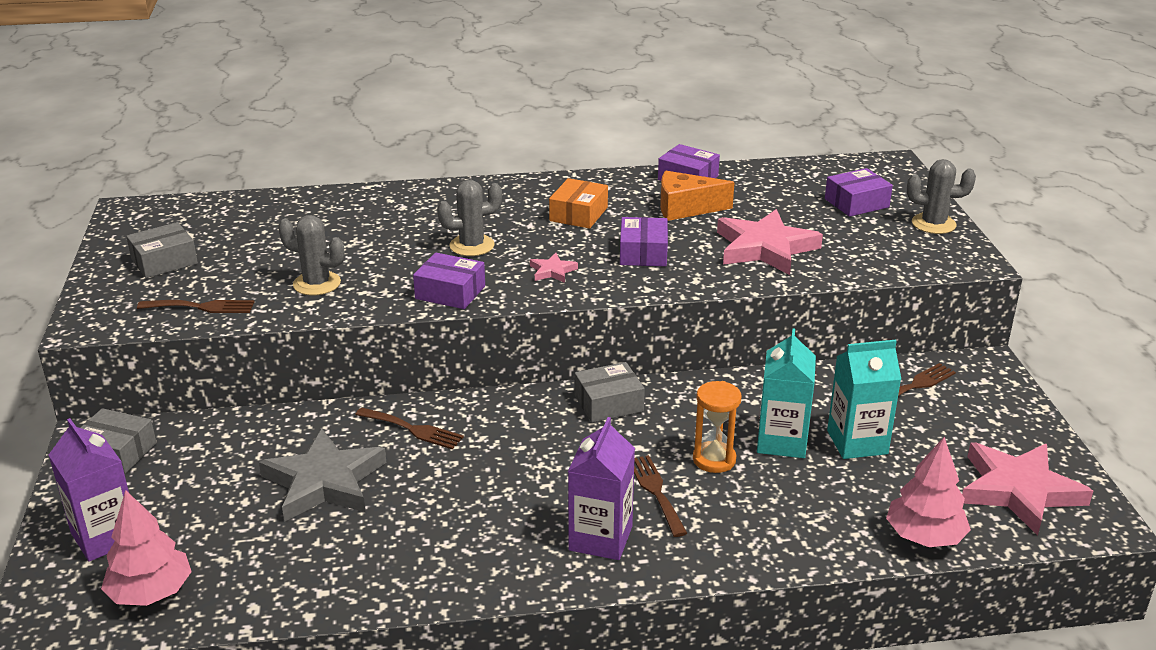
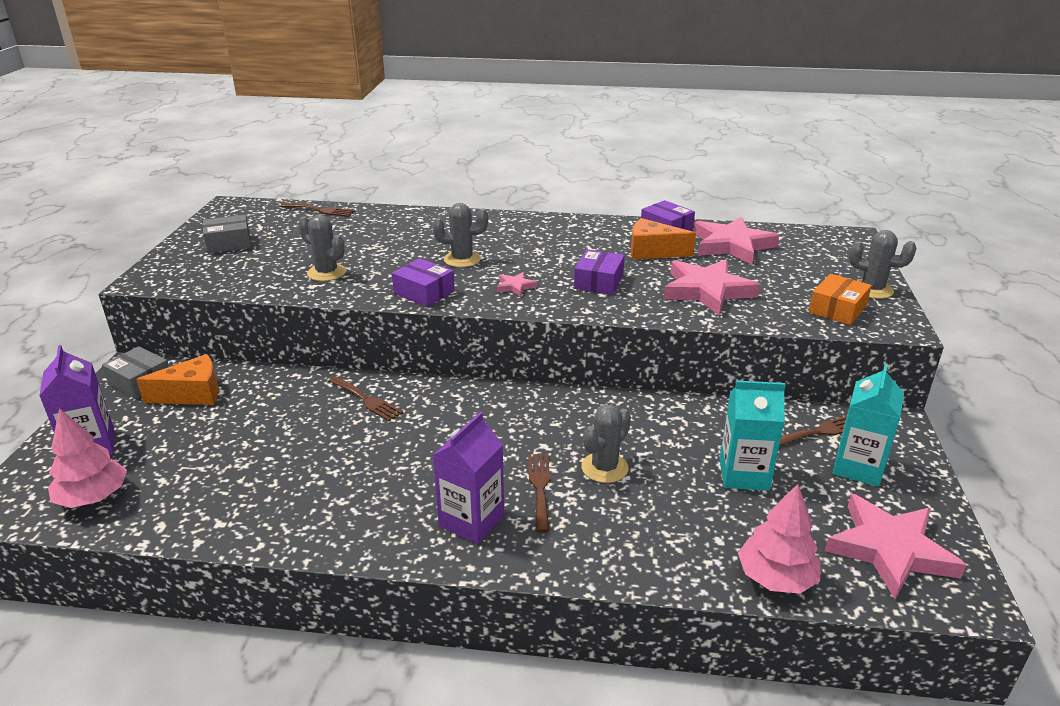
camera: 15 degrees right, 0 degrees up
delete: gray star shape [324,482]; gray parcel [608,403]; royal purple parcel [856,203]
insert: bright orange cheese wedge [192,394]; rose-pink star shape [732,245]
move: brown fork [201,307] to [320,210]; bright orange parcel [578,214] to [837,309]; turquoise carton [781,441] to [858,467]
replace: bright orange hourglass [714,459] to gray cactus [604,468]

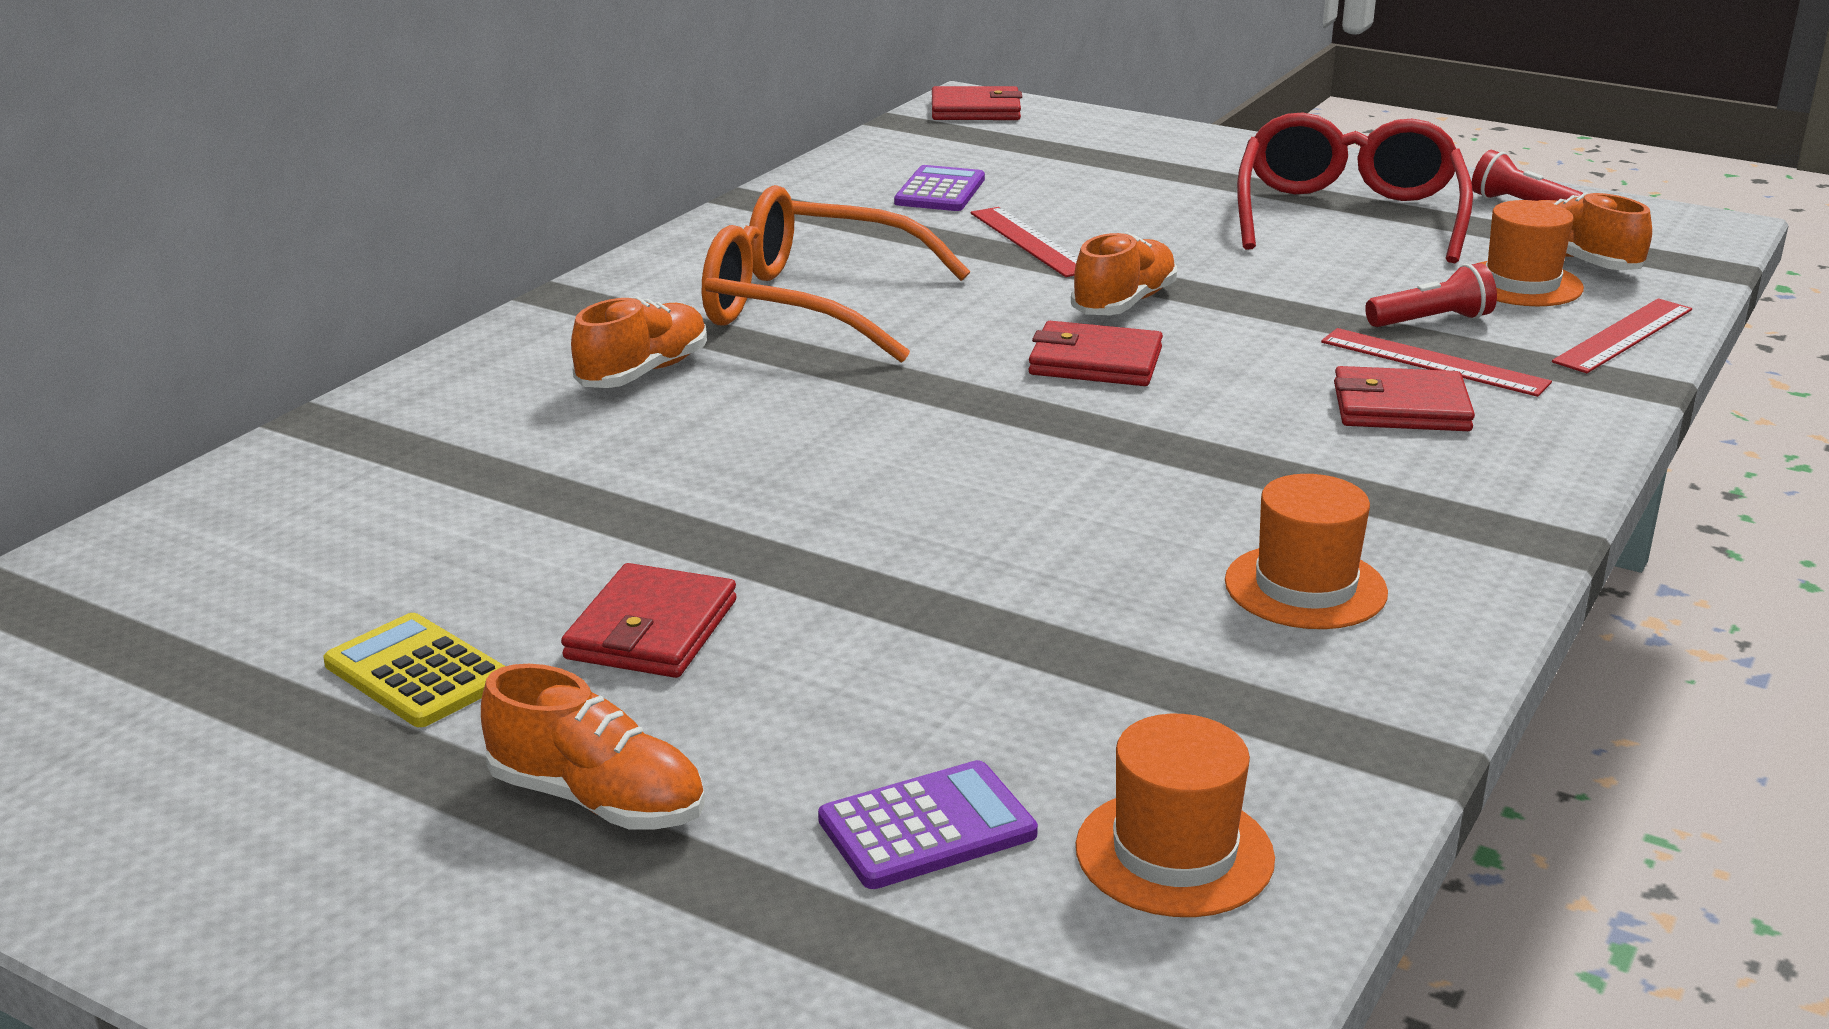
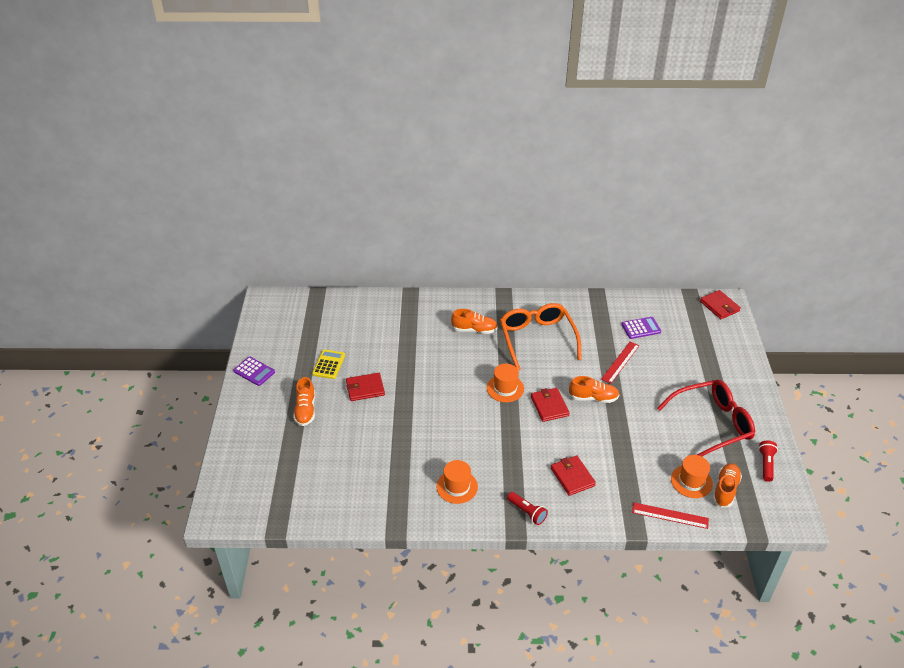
camera: 60 degrees right, 15 degrees up
delete: red ruler [1433,362]
move: royal purple pocket calculator [927,827] to [254,371]; bright orange tall hat [1174,853] to [505,388]; red torch [1431,321] to [527,512]

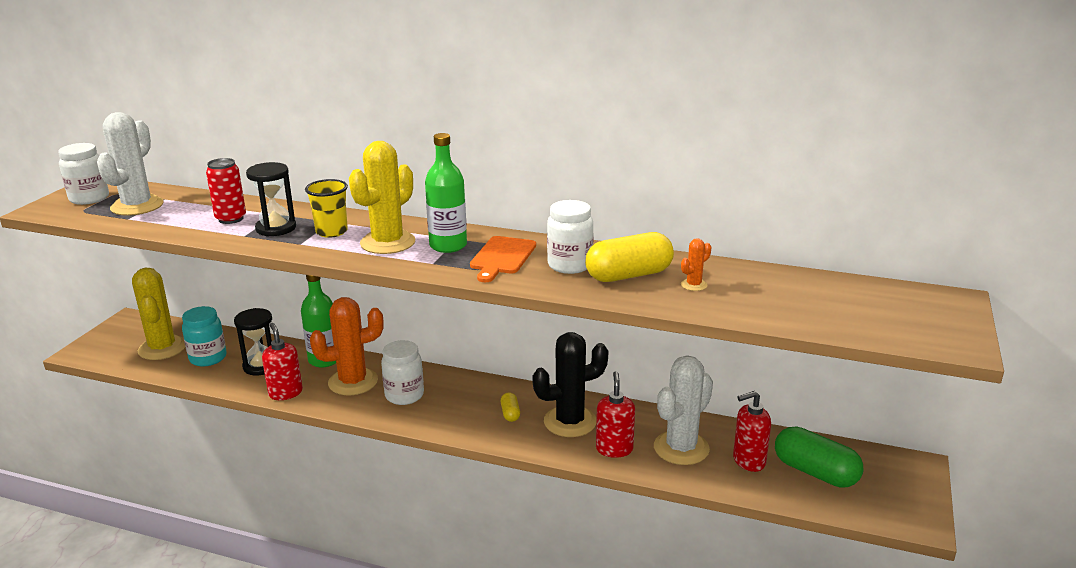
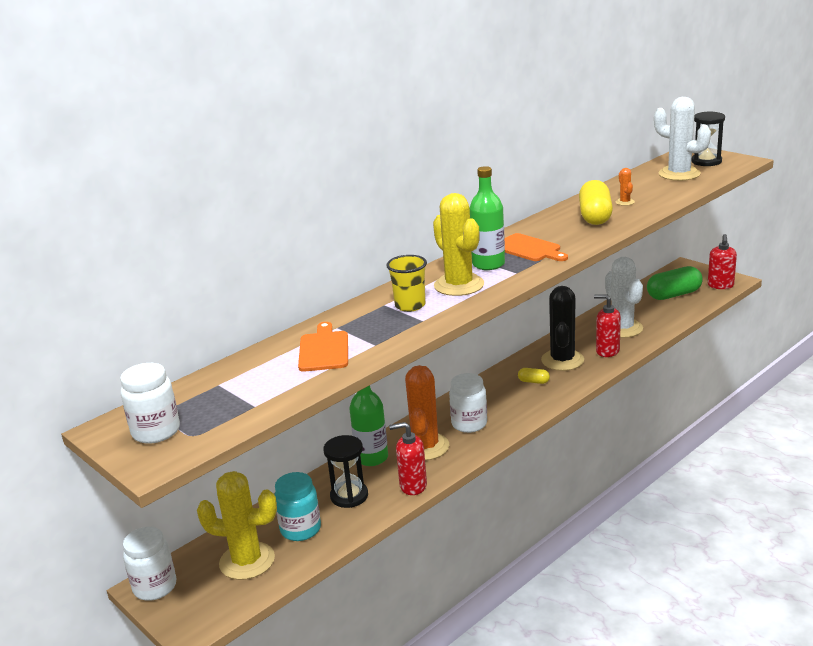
camera: 60 degrees left, 0 degrees up
move: snow-white cactus [137,206] to [679,174]; ebony hourglass [276,228] to [706,161]; snow-white preserve jar [570,265] to [155,587]; red pump bottle [748,461] to [720,285]
replace: red soda can [231,219] to bright orange bread board [323,350]

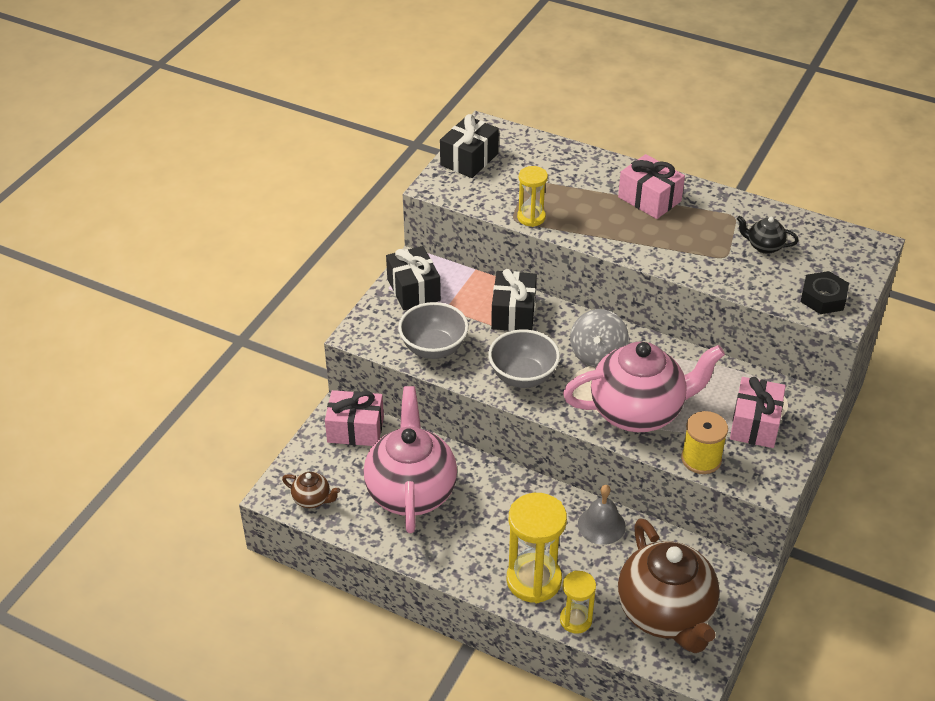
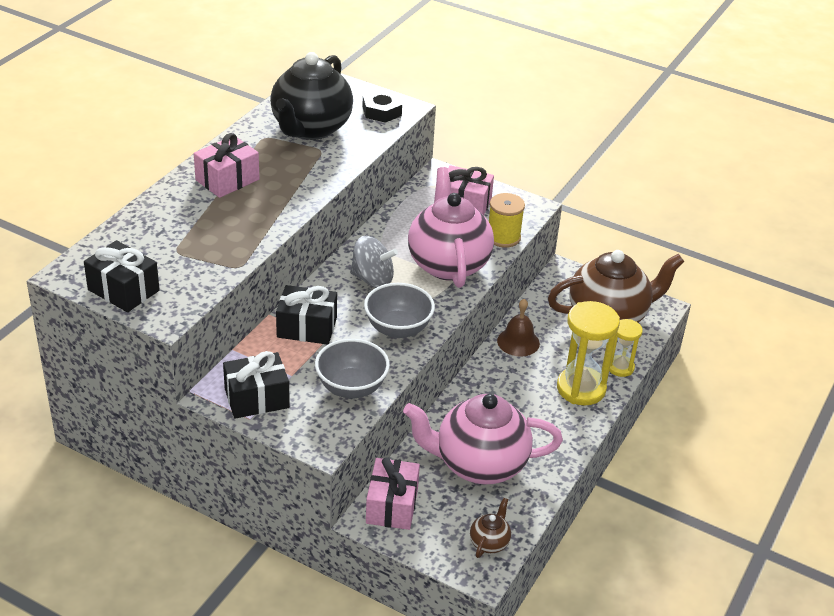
camera: 90 degrees left, 5 degrees down
delete: golden hourglass [531,217]
recolor: gray hand bell [601,525] to brown hand bell [518,342]
resize: ebony china teapot [764,246] = [310,128] x2.40

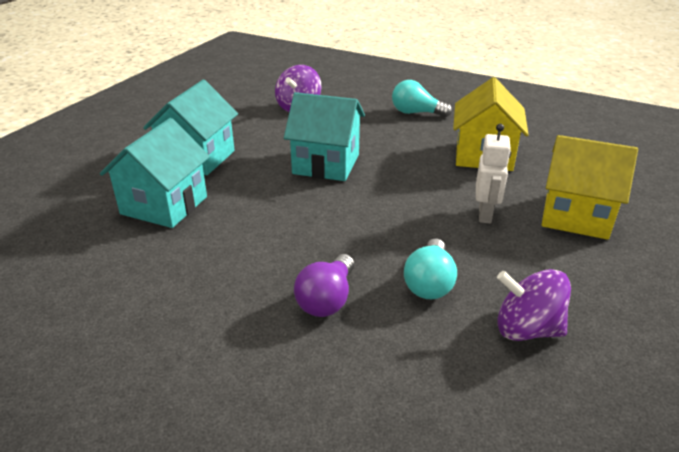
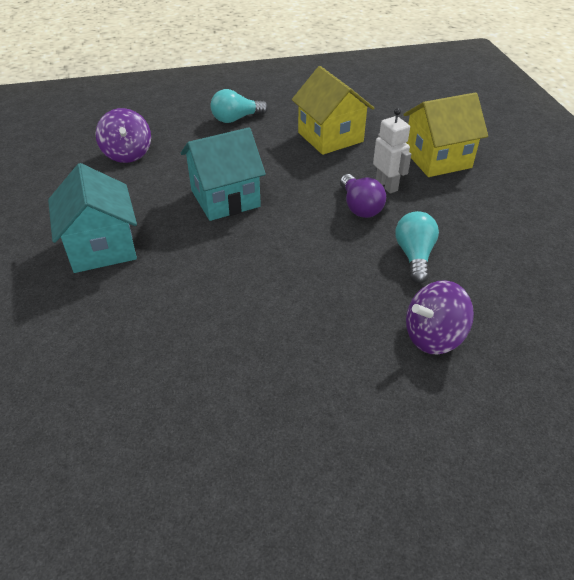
camera: 40 degrees left, 10 degrees up
delete: turquoise toy house [164,205]
move: royal purple light bulb [327,299] to [360,207]; royal purple whirligig [526,329] to [433,336]
rotate: turquoise light bulb [429,283] = [414,256] 150 degrees counterclockwise

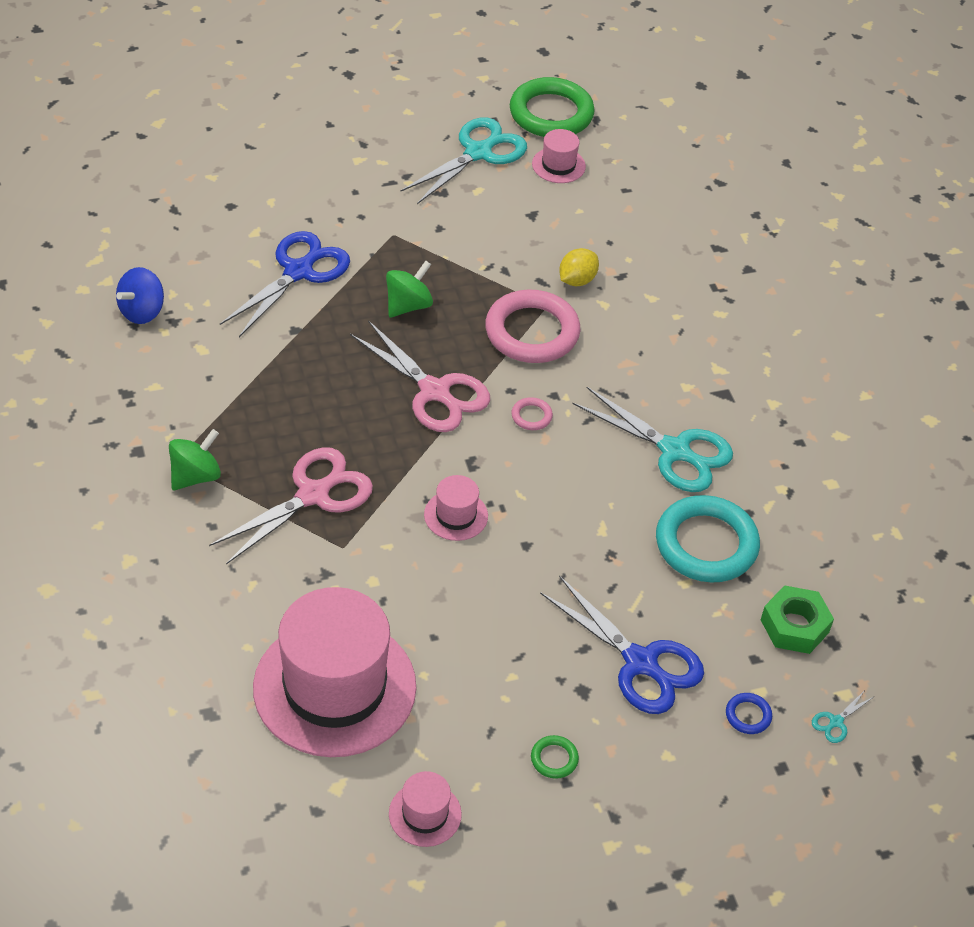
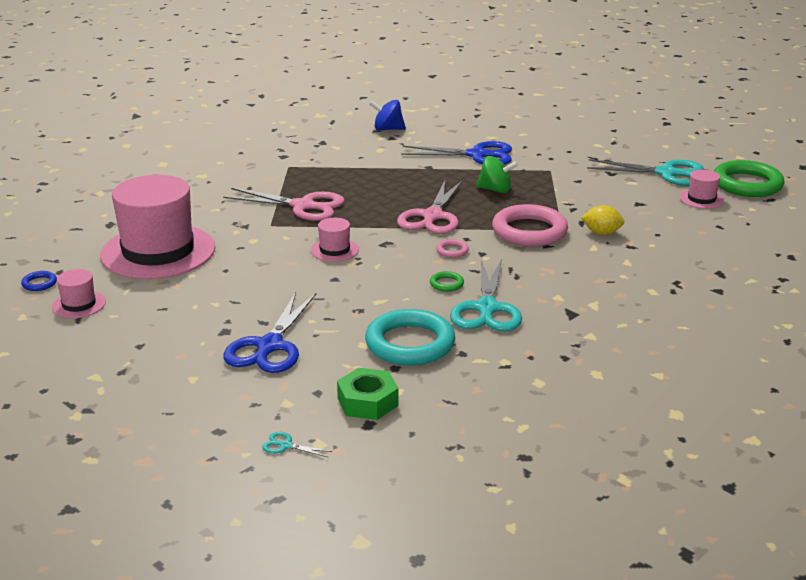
camera: 65 degrees right, 20 degrees down
delete: emerald whirligig [195,476]
move: emerald hoop [554,759] to [446,284]; cobalt hoop [748,715] to [39,283]

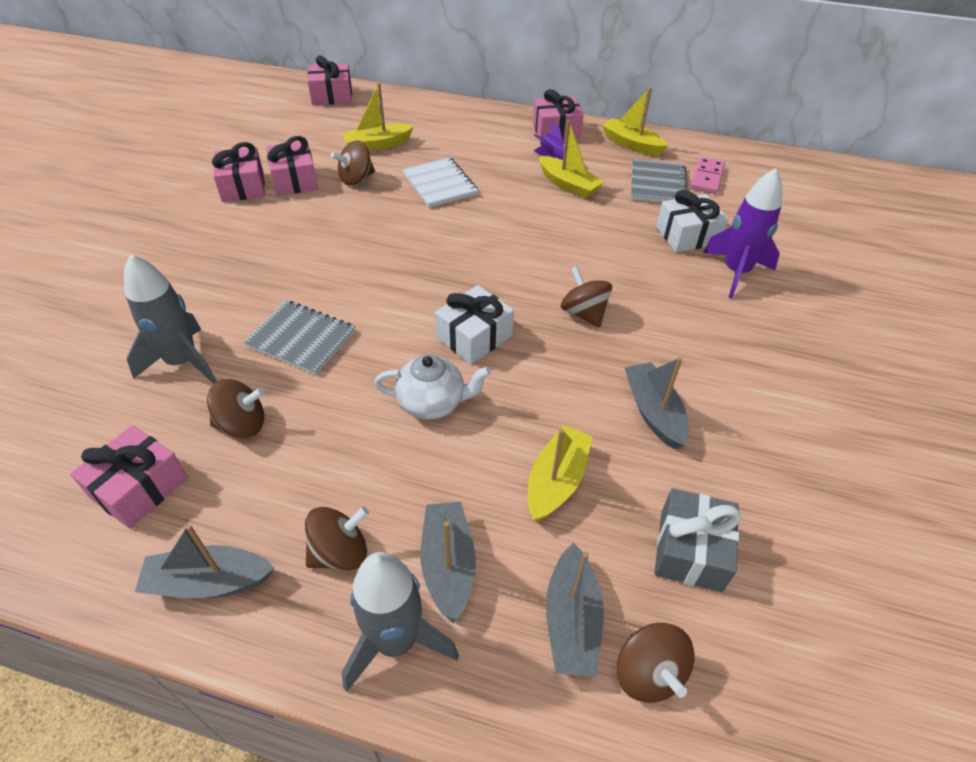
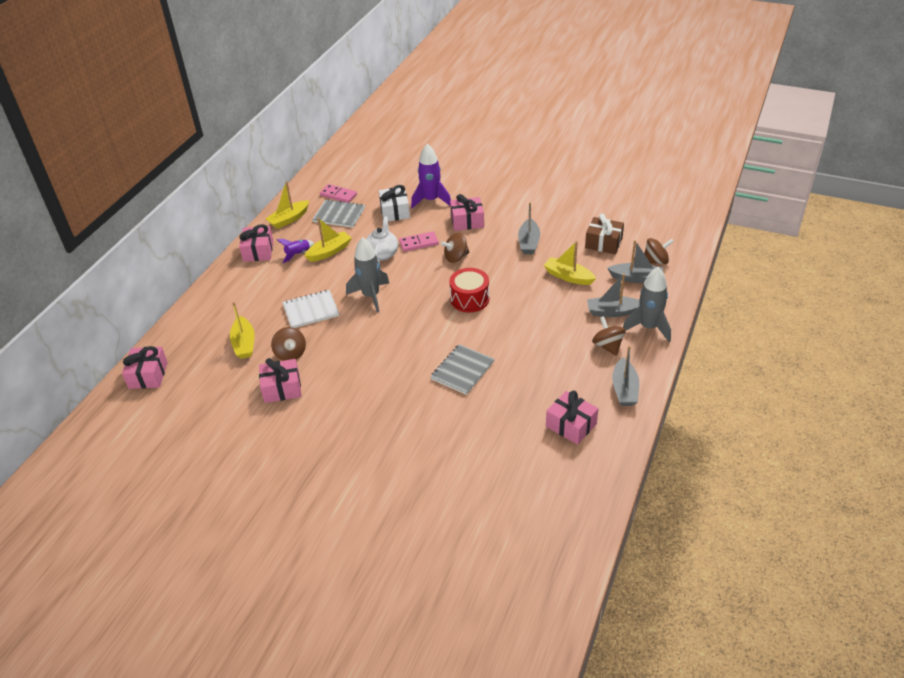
camera: 80 degrees left, 5 degrees down
delete: brown whirligig [242,424]
insert: rose-pink domino tile [419,243]
move: gray rocket [182,362] to [371,296]; rose-pink wrapped gift [243,187] to [467,221]; snow-white china teapot [432,403] to [382,254]
replace: snow-white wrapped gift [474,337] to red drum [469,299]
recolor: gray wrapped gift [690,550] to brown wrapped gift [603,243]
rotate: gray boat [653,412] = [528,242] 75 degrees counterclockwise

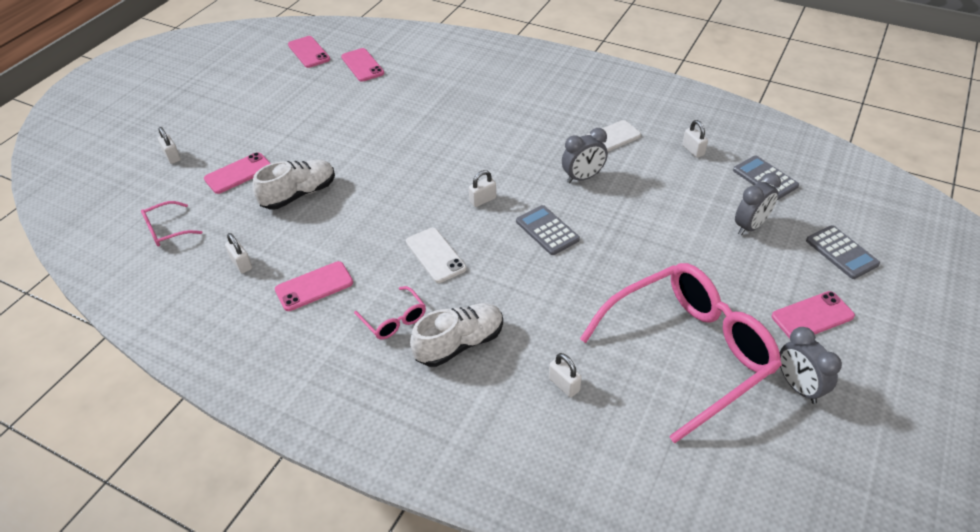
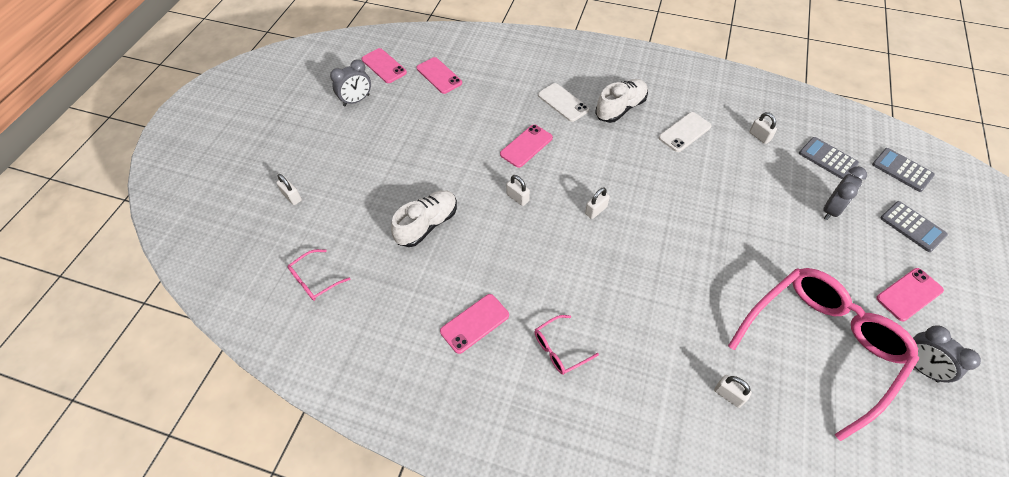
camera: 10 degrees left, 10 degrees up
move: rose-pink mobile phone [238,173] to [526,146]; snow-white padlock [241,264] to [517,198]; snow-white mobile phone [435,255] to [563,102]; snow-white sneaker [459,344] to [620,108]; gray pocket calculator [547,230] to [902,170]; gray bedside clock [583,177] to [356,100]
rotate: rose-pink eyeglasses [394,320] = [559,349] 105 degrees clockwise

